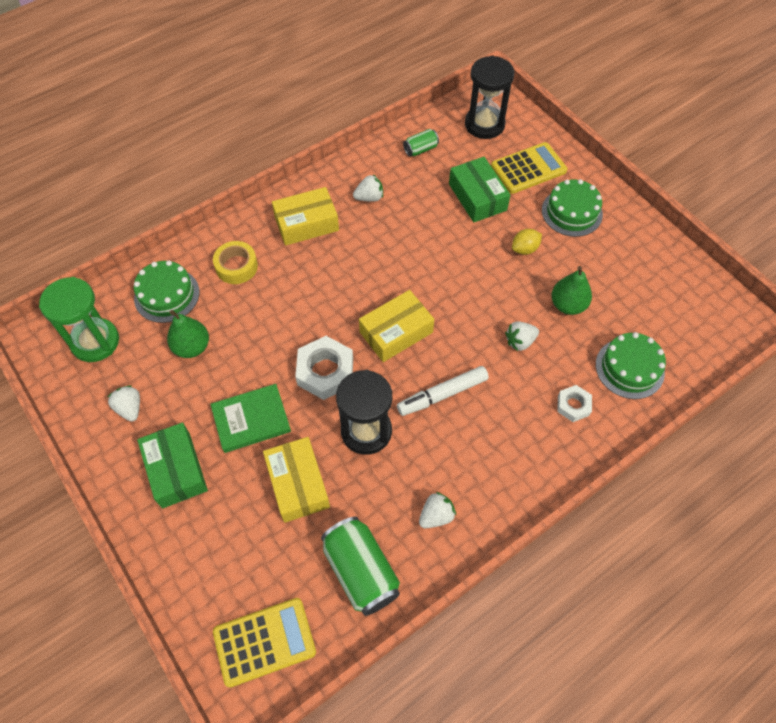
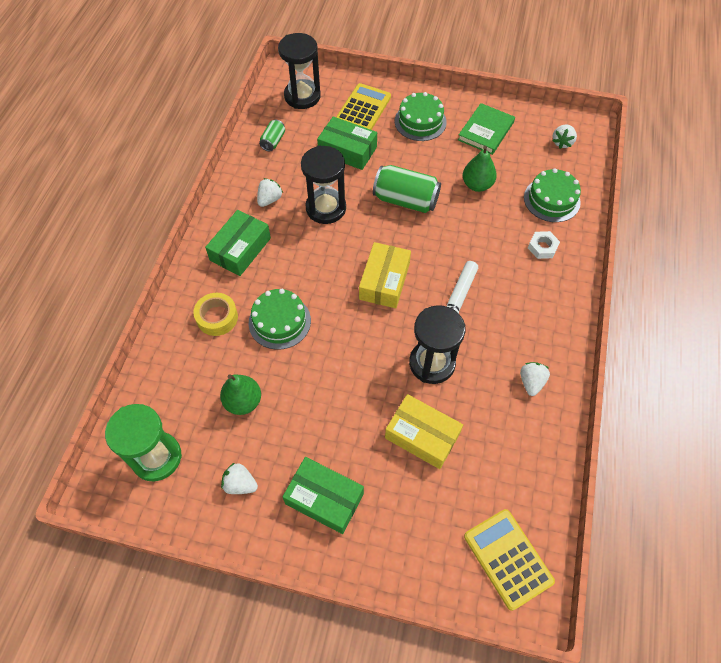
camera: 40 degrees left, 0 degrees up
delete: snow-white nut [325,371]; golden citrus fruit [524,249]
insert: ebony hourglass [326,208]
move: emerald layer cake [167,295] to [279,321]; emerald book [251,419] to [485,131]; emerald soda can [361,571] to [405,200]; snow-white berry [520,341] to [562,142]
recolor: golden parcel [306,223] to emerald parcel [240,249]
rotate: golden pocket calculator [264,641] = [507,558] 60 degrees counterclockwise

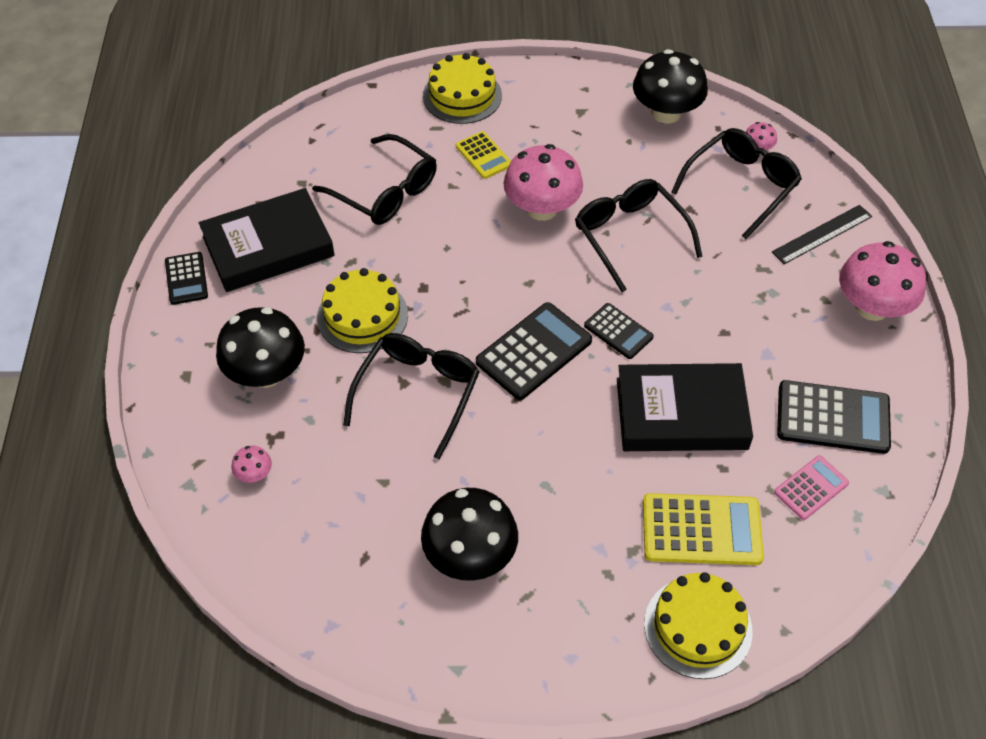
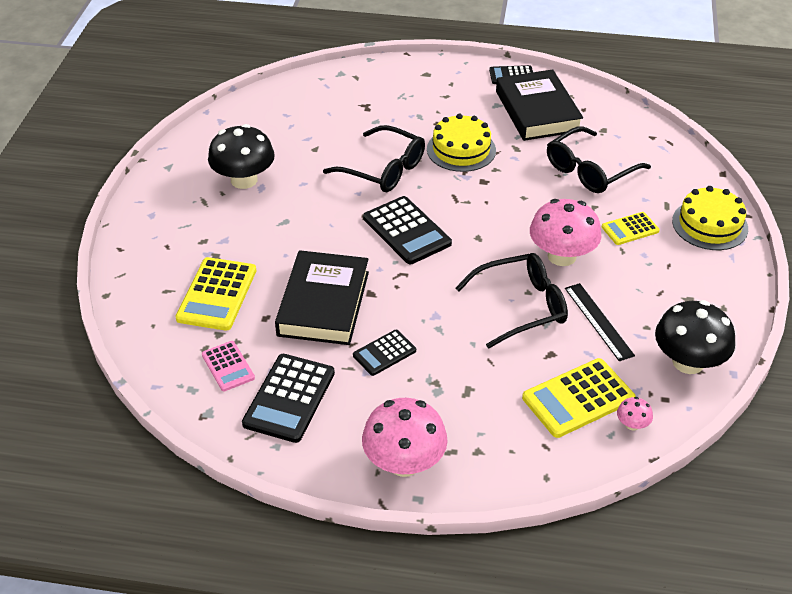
camera: 100 degrees right, 10 degrees down
delete: ebony mushroom [266,373]; rose-pink mushroom [254,474]; golden layer cake [698,627]
move: ebony pocket calculator [618,331] to [384,353]; ebony ruler [822,234] to [598,321]
replace: ebony eyeglasses [741,186] to golden pocket calculator [578,398]

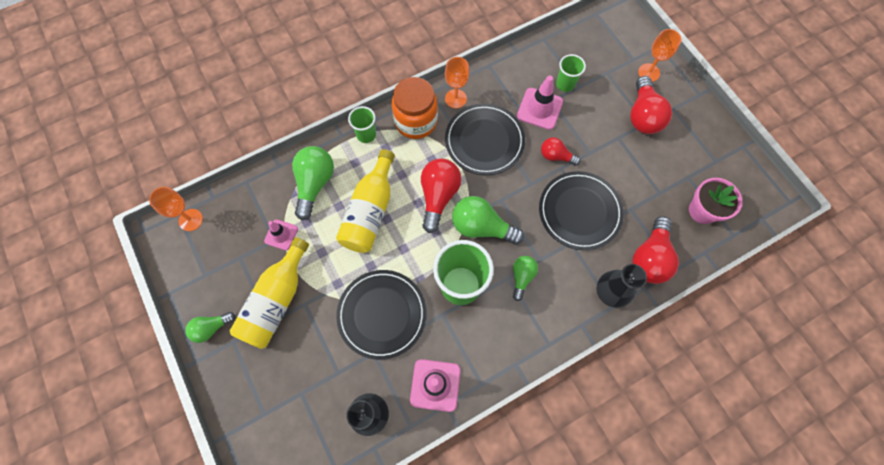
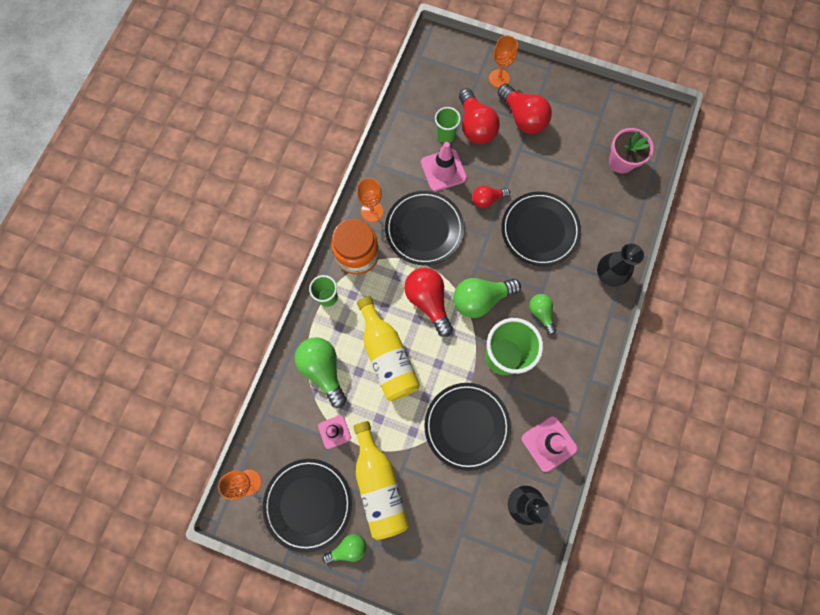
camera: 40 degrees left, 5 degrees up
insert: ebony flat dish [308,504]
move: red light bulb [650,257] to [475,126]
rotate: emerald light bulb [211,328] = [348,548] 135 degrees counterclockwise

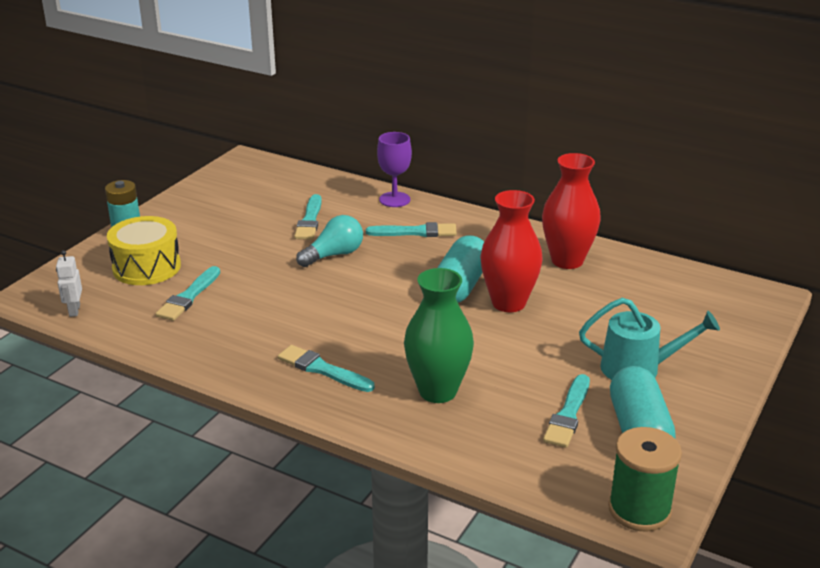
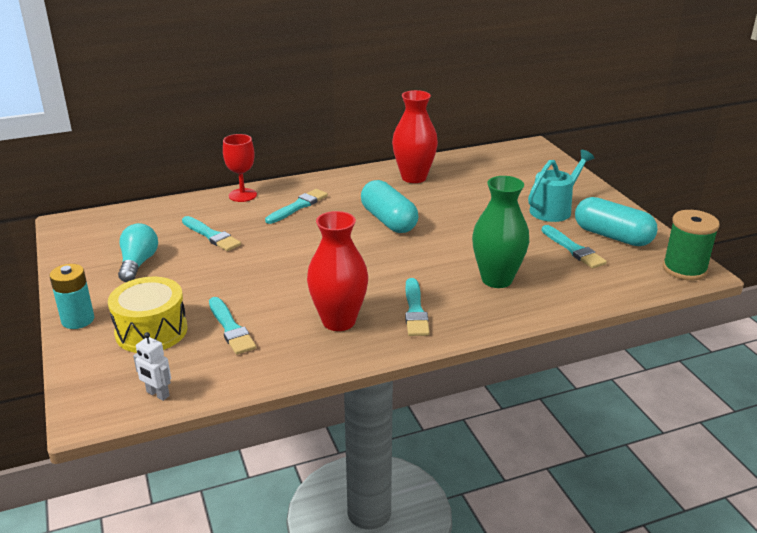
camera: 50 degrees left, 0 degrees up
move: turquoise light bulb [334,255] to [138,263]; red flower vase [508,303] to [339,321]
recolor: royal purple goblet [394,199] to red goblet [242,195]
rotate: turquoise paint brush [322,369] = [415,310] 75 degrees counterclockwise

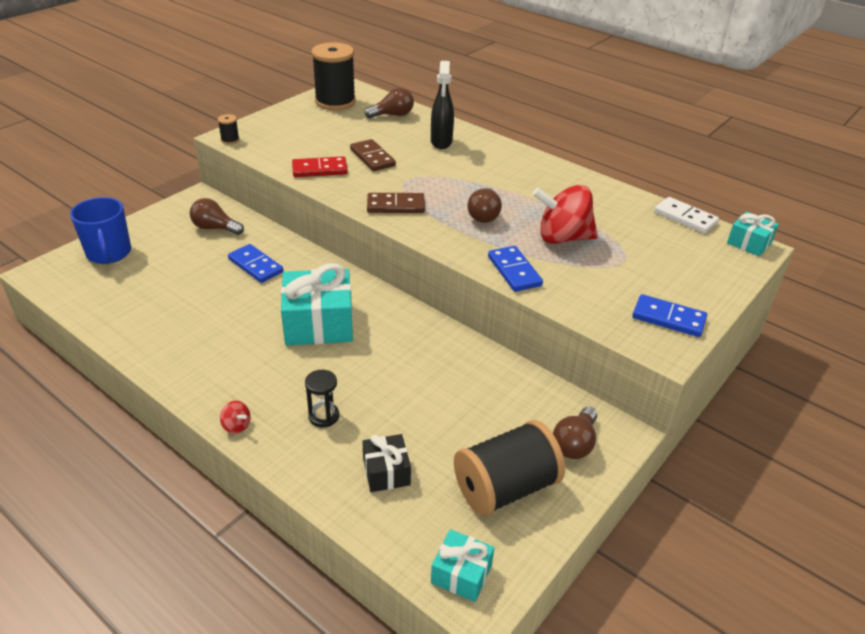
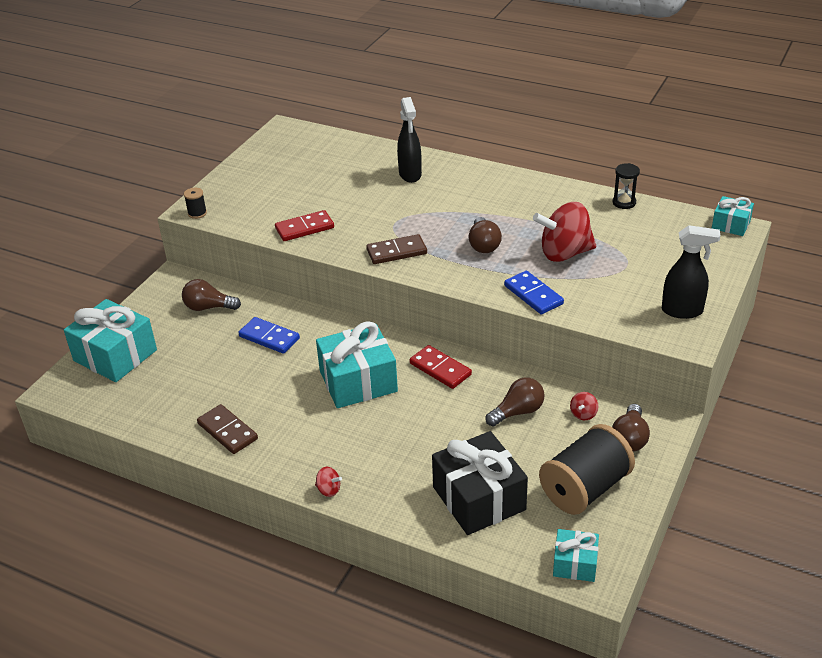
camera: 10 degrees left, 0 degrees up
delete: ebony reel of thread [335,102]; snow-white domino tile [685,217]
insert: red domino tile [440,369]; red whirligig [583,414]
move: ebony hourglass [324,416] to [624,202]; brown domino tile [372,157] to [227,431]; brown light bulb [392,115] to [517,412]
replace: cobalt coffee mug [109,253] to turquoise wrapped gift [115,355]; cobalt domino tile [668,318] to ebony spray bottle [682,311]
resize: ebony wrapped gift [386,472] = [479,498] x1.87

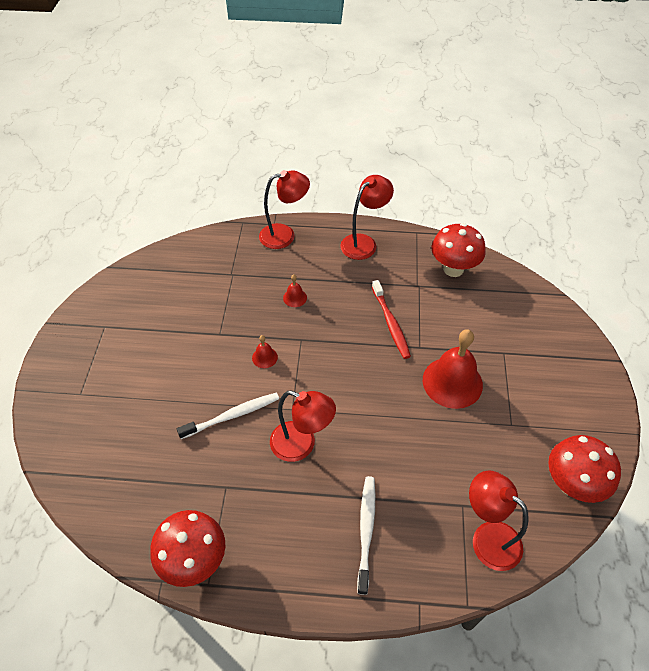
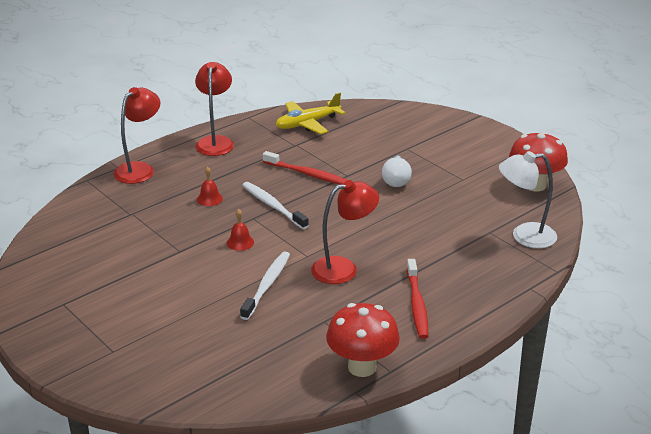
camera: 45 degrees left, 20 degrees down
insert: red dental brush [417,304]
move: snow-white dental brush [366,531] to [273,206]
replace: red hand bell [452,382] to snow-white light bulb [396,180]; red mushroom [453,269] to golden plane [307,123]
recolor: red desk lamp [487,537] to snow-white desk lamp [524,236]

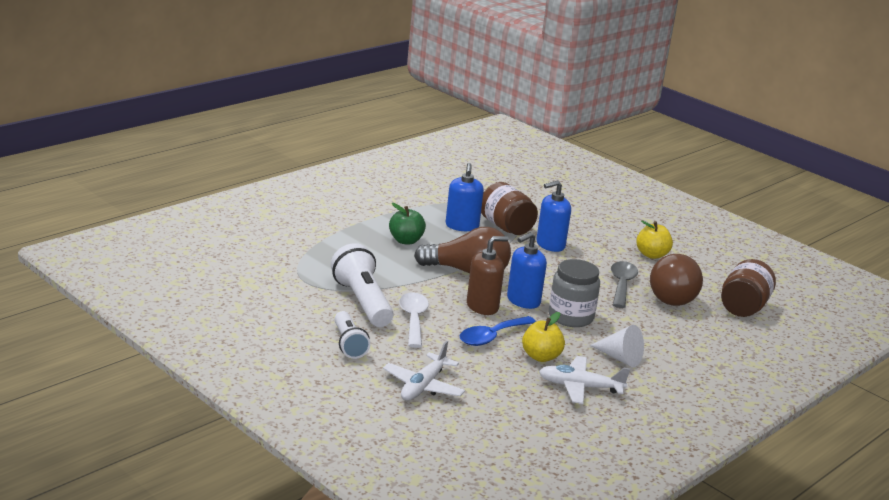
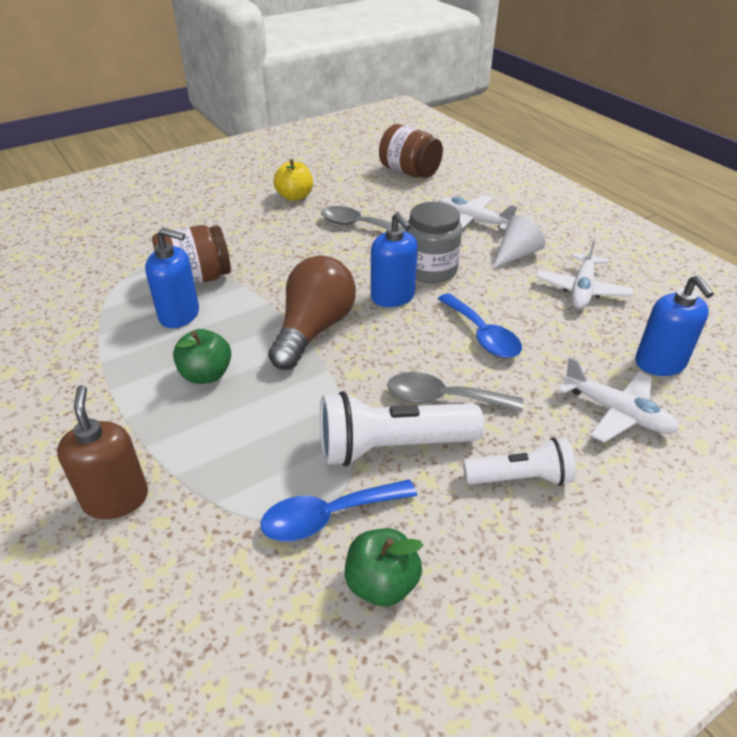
camera: 75 degrees left, 15 degrees up
delete: golden toy apple [541,357]; brown light bulb [670,295]
insert: cobalt tablespoon [328,516]; emerald toy apple [382,584]; snow-white plane [472,221]
move: brown pump bottle [482,307] to [116,499]; cobalt pump bottle [550,245] to [660,363]
recolor: snow-white tablespoon [413,319] to gray tablespoon [443,398]

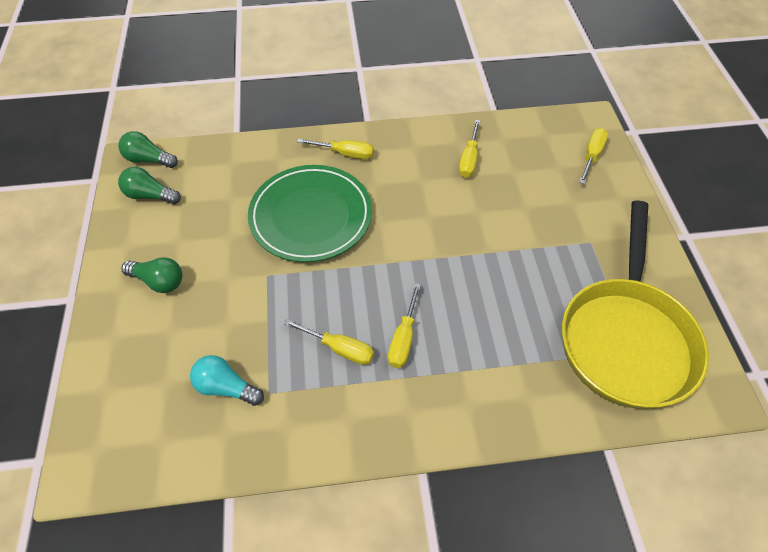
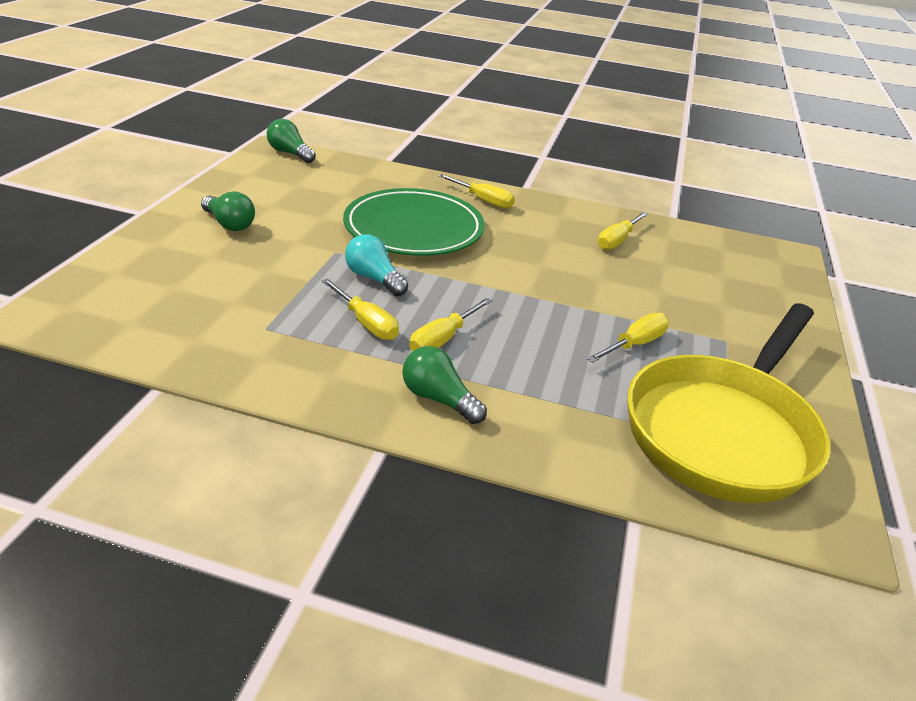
camera: 20 degrees right, 20 degrees down
move: emerald light bulb [150,195] to [439,399]; turquoise light bulb [226,387] to [374,278]; golden screwdriver [591,156] to [634,344]

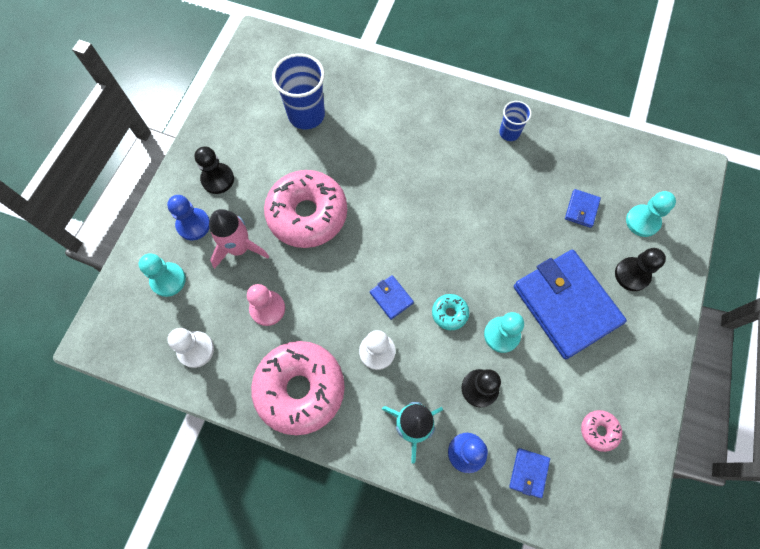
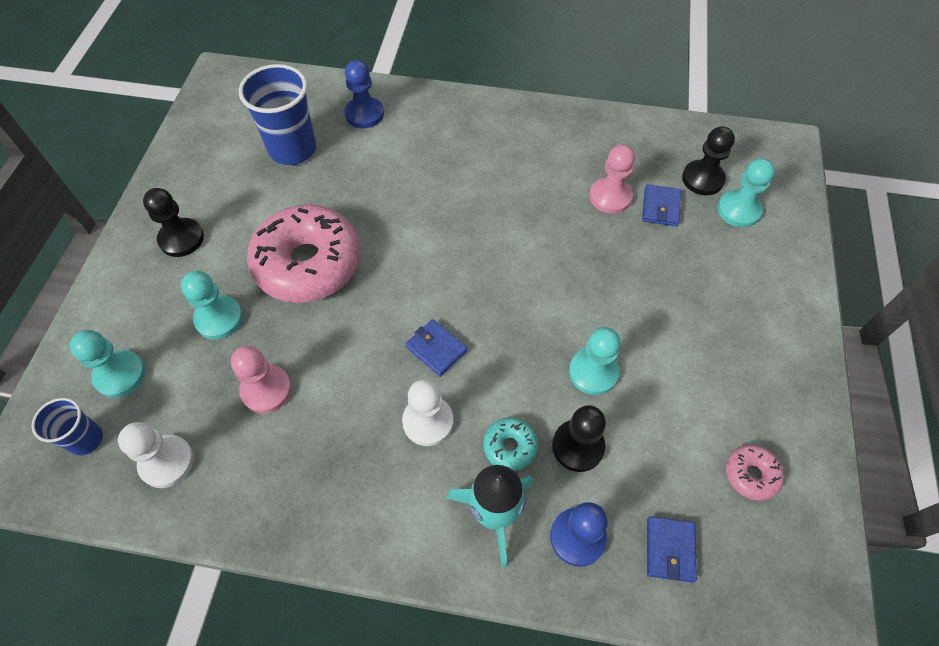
camera: 10 degrees left, 10 degrees down
delete: rose-pink glazed donut [300,389]; cobalt billfold [566,305]
insert: rose-pink game pawn [610,197]
move: cobalt game pawn [193,225] to [364,114]; turquoise glazed donut [449,313] to [510,447]; cobalt cup [509,133] to [86,439]; ebony game pawn [632,274] to [702,179]
replace: rose-pink rocket [239,248] to turquoise game pawn [219,318]

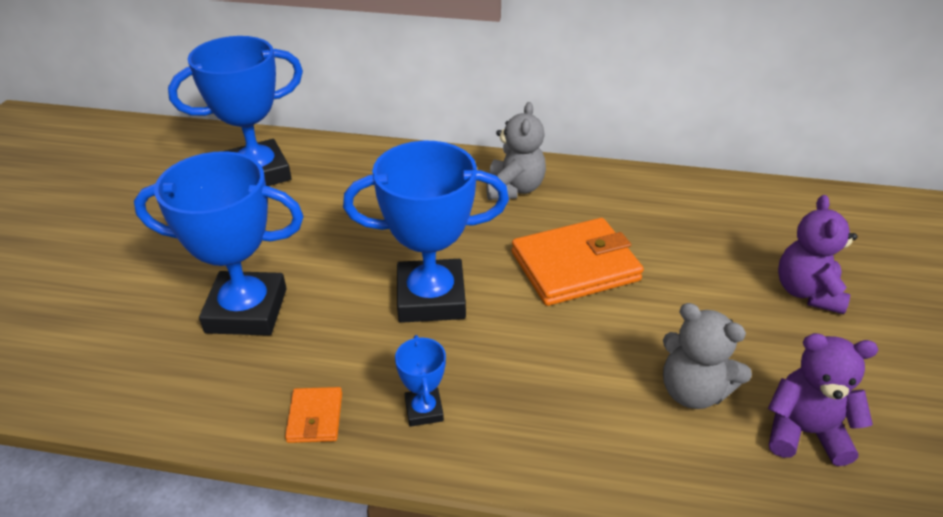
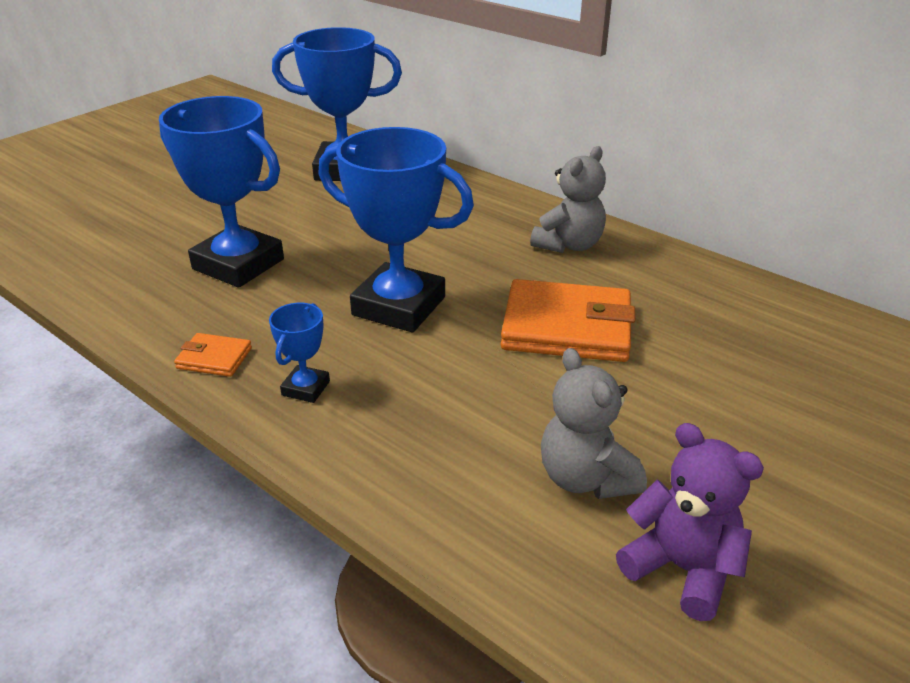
camera: 30 degrees right, 5 degrees down
delete: royal purple teddy [807,292]
rotate: bright orange billfold [315,417] = [214,358] 75 degrees clockwise

